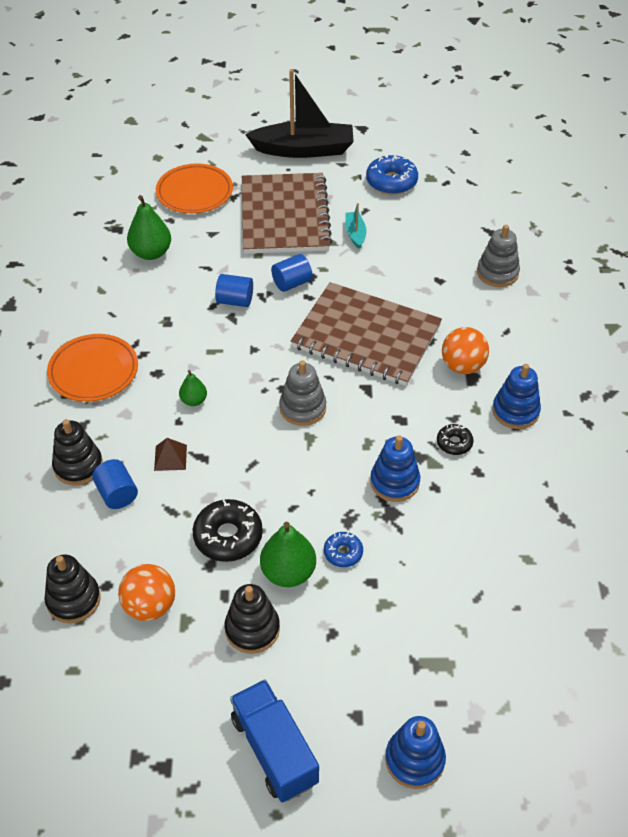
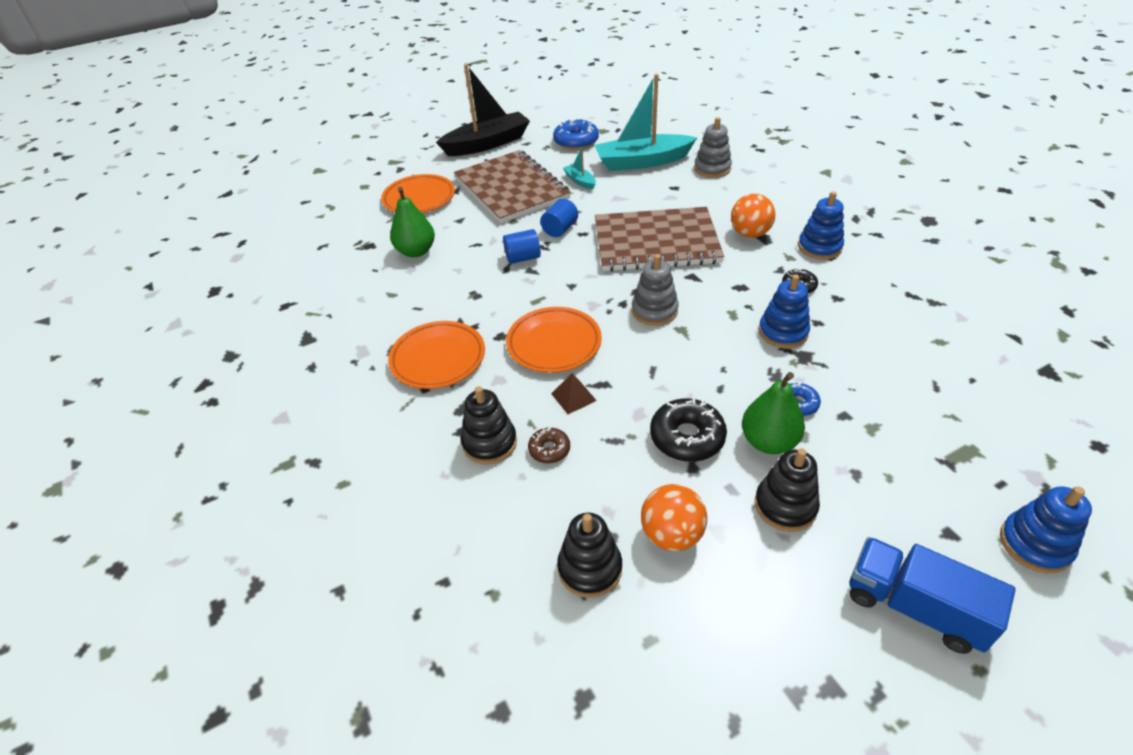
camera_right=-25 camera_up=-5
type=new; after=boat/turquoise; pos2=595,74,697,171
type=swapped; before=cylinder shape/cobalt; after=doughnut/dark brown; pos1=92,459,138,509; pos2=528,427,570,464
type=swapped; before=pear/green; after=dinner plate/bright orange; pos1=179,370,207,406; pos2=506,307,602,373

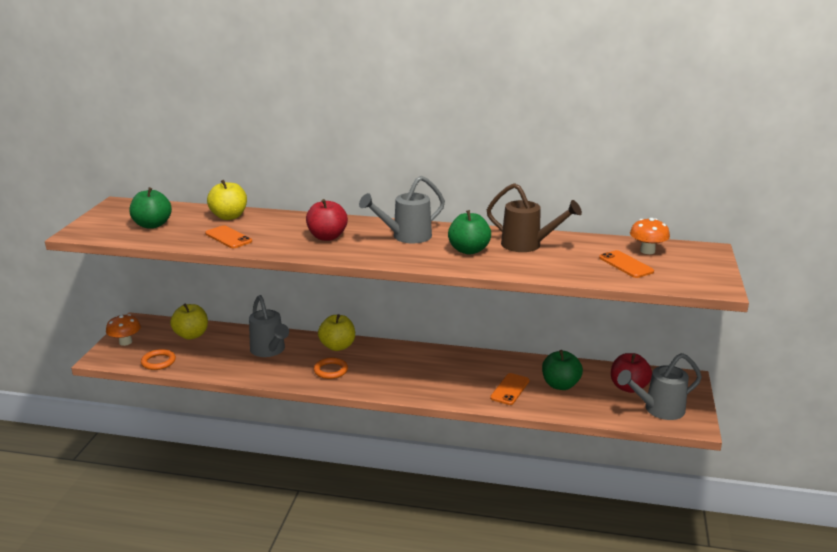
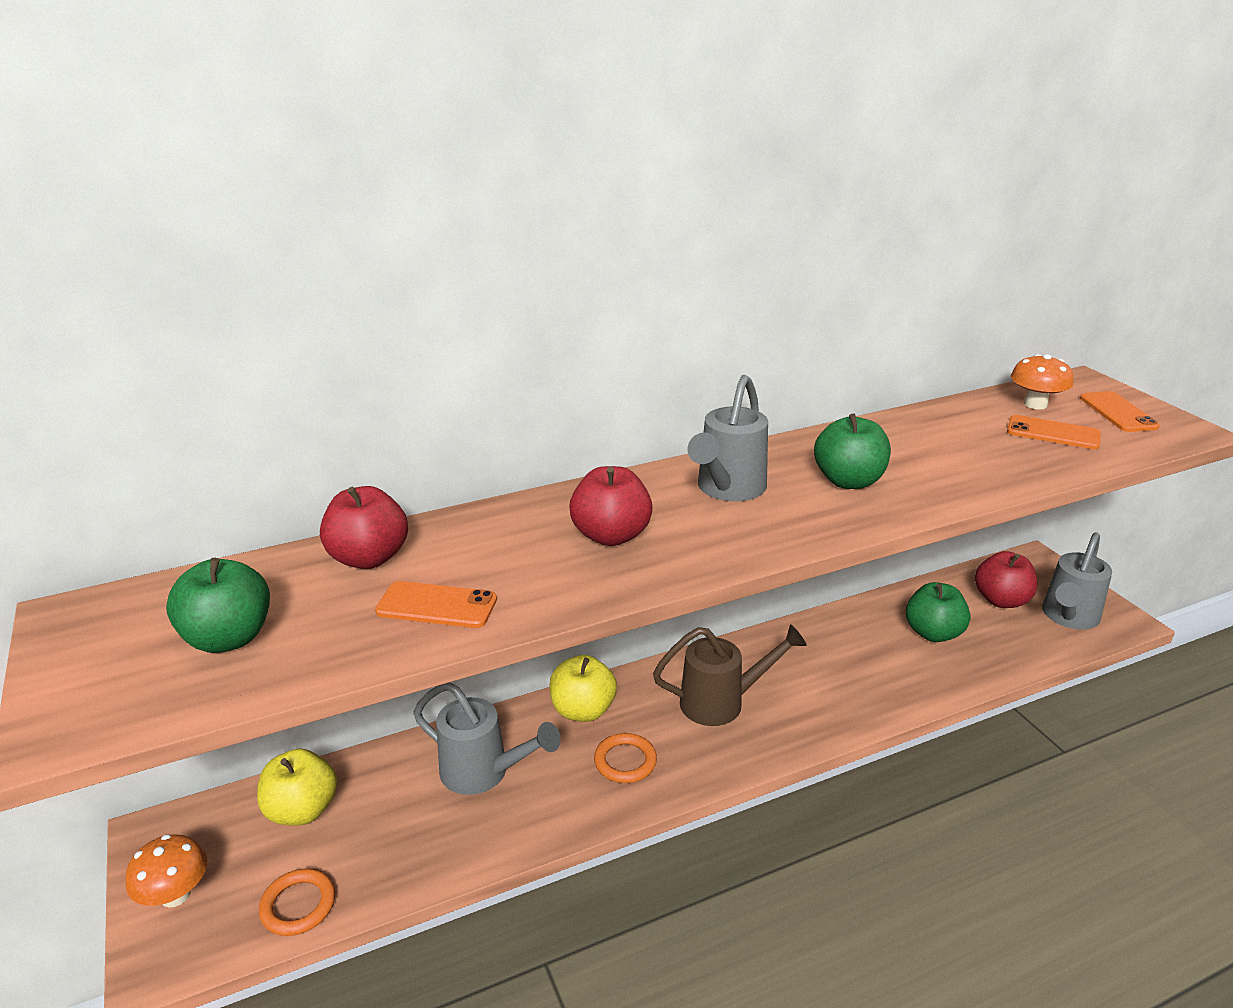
camera_right=-35 camera_up=5
type=shifted; before=sprinkling can/dark brown; pos1=487,183,582,252; pos2=653,624,807,726
type=shifted; before=mobile phone/bright orange; pos1=490,373,529,405; pos2=1080,391,1160,432
type=repainted; before=apple fruit/yellow; after=apple fruit/scarlet; pos1=207,180,247,220; pos2=320,486,408,569

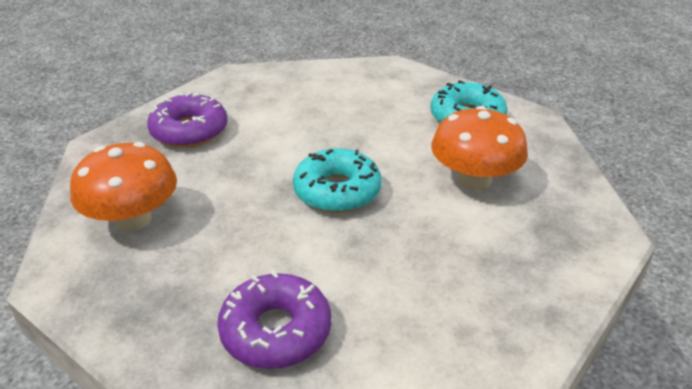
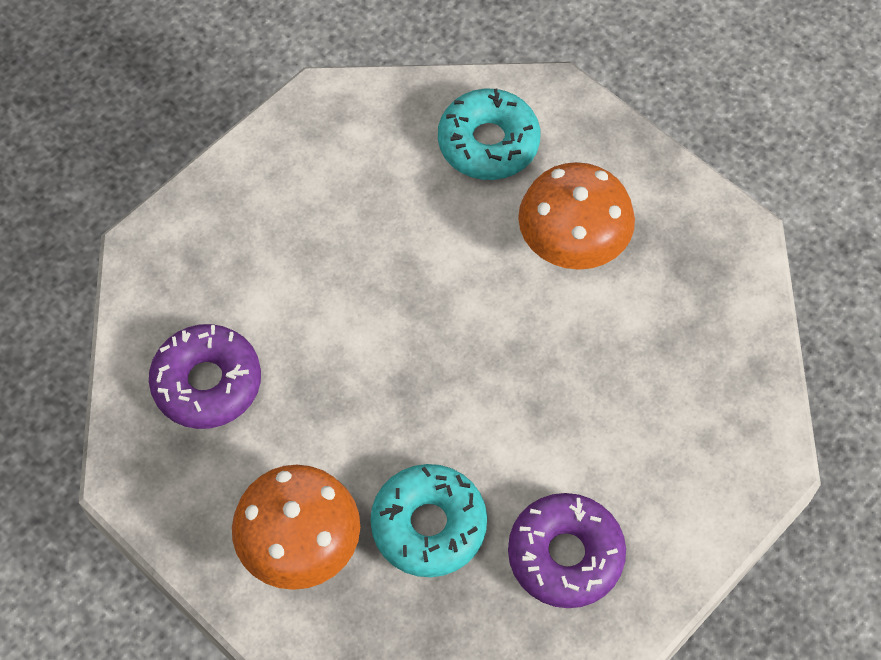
camera_right=-40 camera_up=25
type=shifted; before=doughnut/turquoise; pos1=293,148,382,213; pos2=370,464,487,577

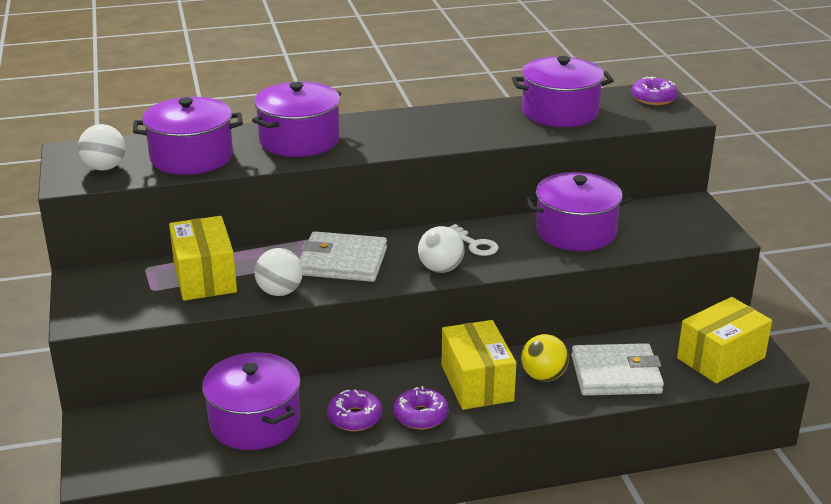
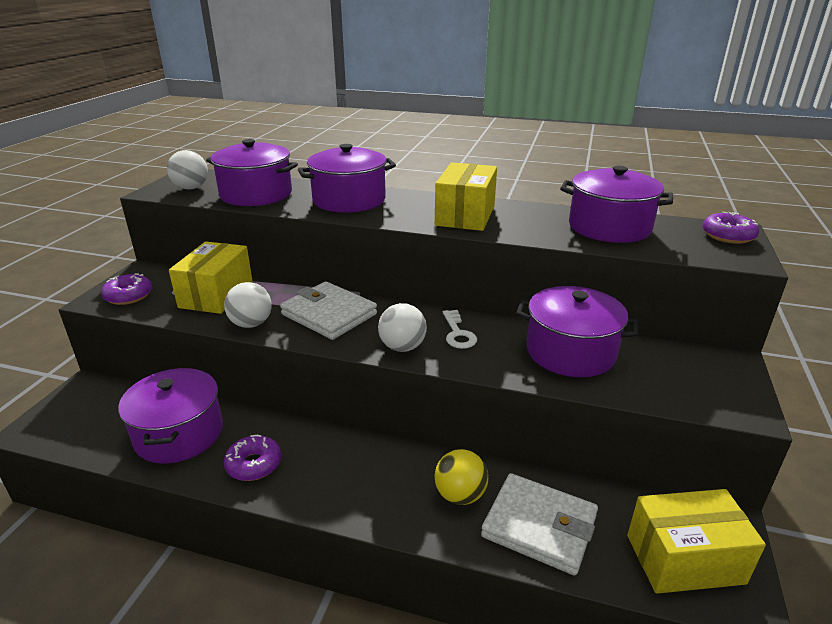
camera_right=30 camera_up=0
type=shifted; before=doughnut/violet; pos1=394,386,449,429; pos2=101,274,152,305
type=shifted; before=package/yellow; pos1=442,320,516,410; pos2=435,162,497,231

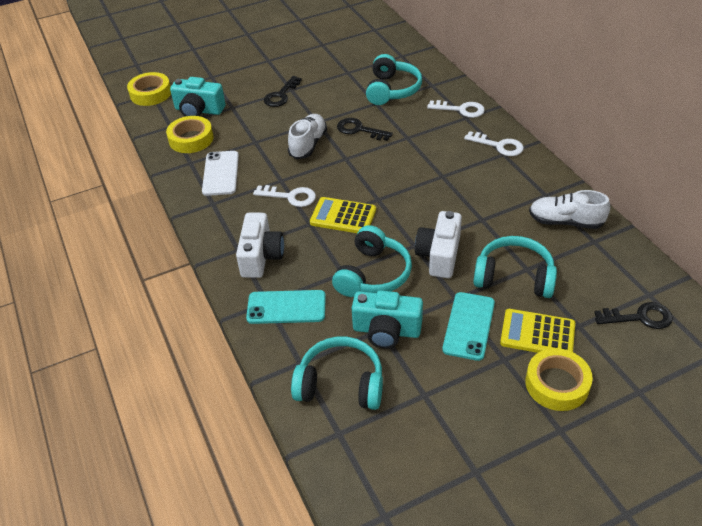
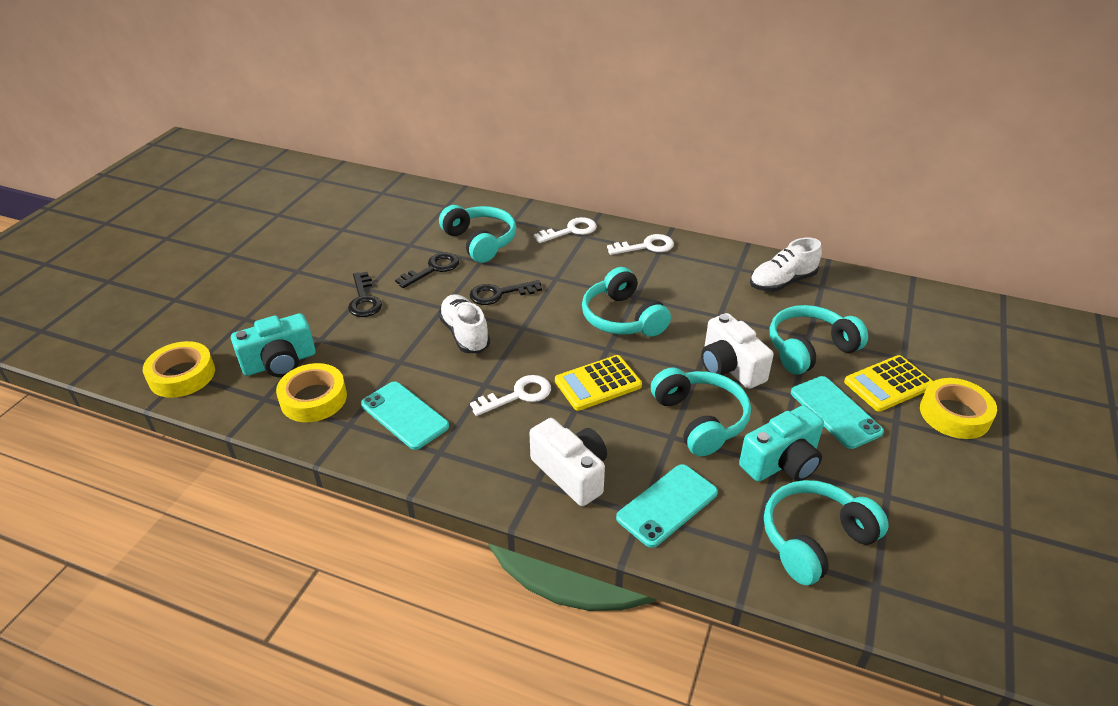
camera_right=-45 camera_up=-5
type=new; after=headset/turquoise; pos2=582,267,671,337
type=shifted; before=door key/jet-black; pos1=594,302,673,329; pos2=395,253,459,288
type=repainted; before=mobile phone/snow-white; after=mobile phone/turquoise; pos1=202,151,239,196; pos2=361,381,449,450

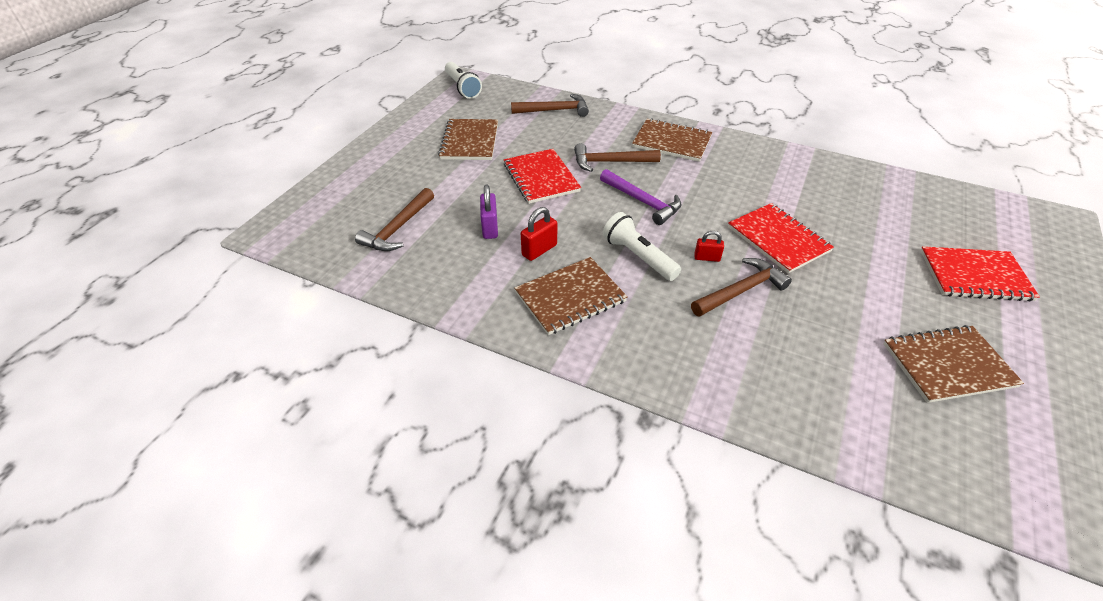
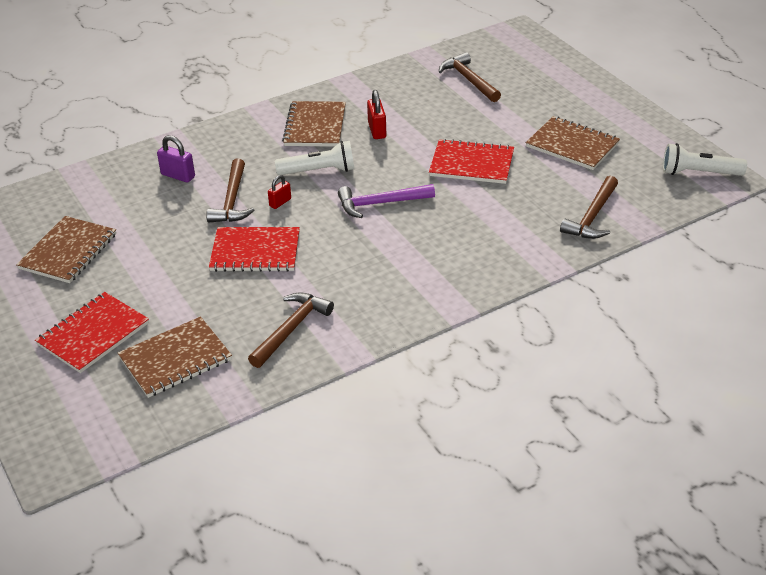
camera_right=125 camera_up=-5
type=shifted; before=lock/violet; pos1=480,184,498,239; pos2=157,135,195,183
type=shifted; before=claw hammer/dark brown; pos1=574,143,661,172; pos2=248,292,334,368
type=shifted; before=exercise book/dark brown; pos1=632,118,712,162; pos2=118,316,232,398

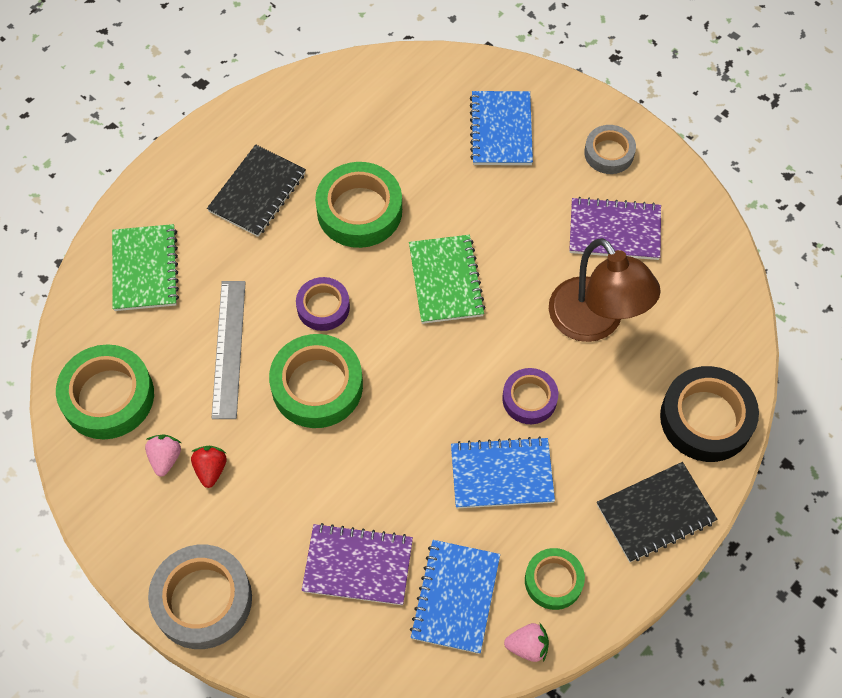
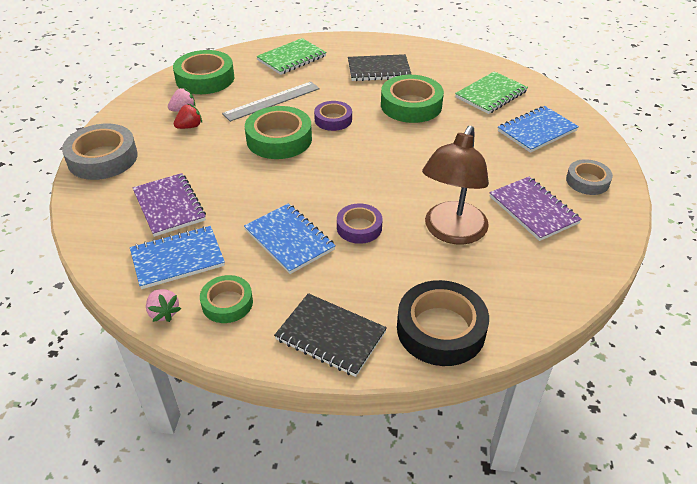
camera_right=55 camera_up=-20
type=shifted; before=exercise book/green; pos1=409,235,486,324; pos2=455,71,528,114

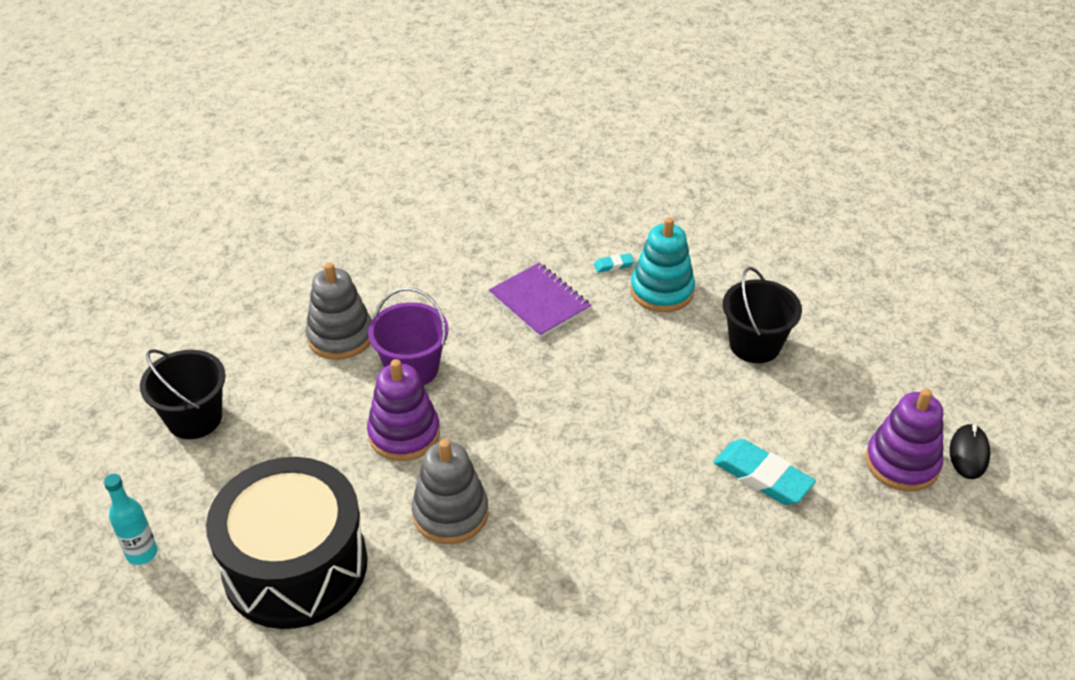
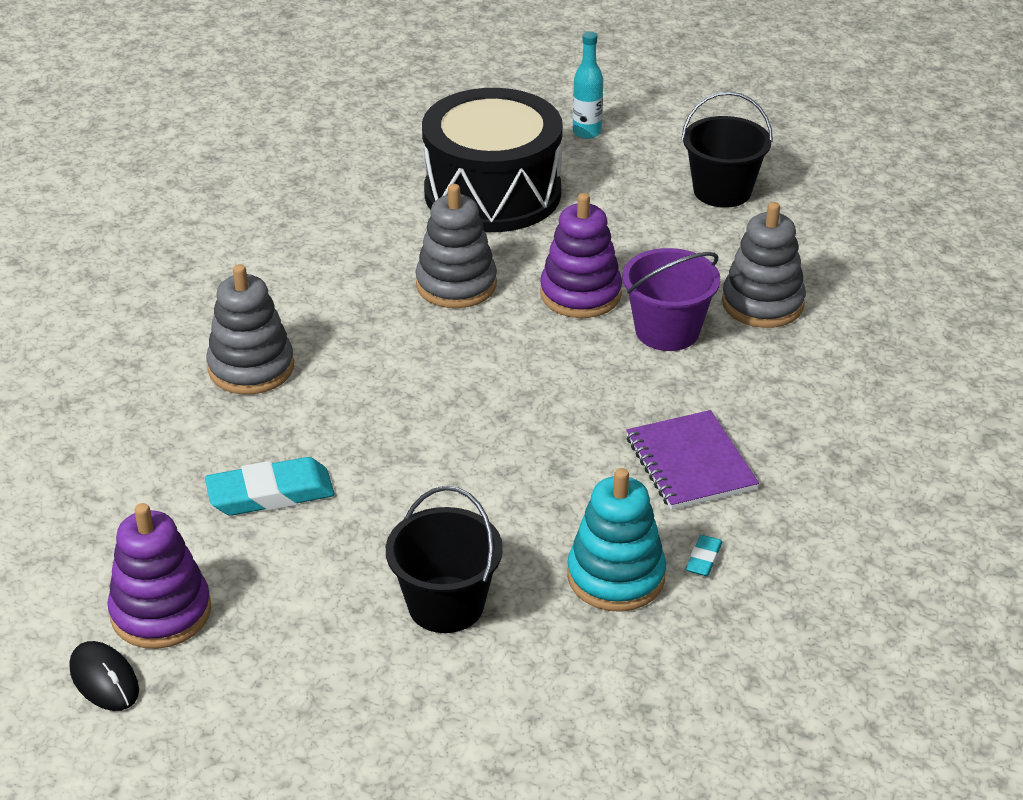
camera_right=125 camera_up=-5
type=new; after=stacking rings/grey; pos2=206,264,294,395
type=rotated; before=exercise book/violet; pos1=489,263,591,338; pos2=626,410,759,510; turn=75

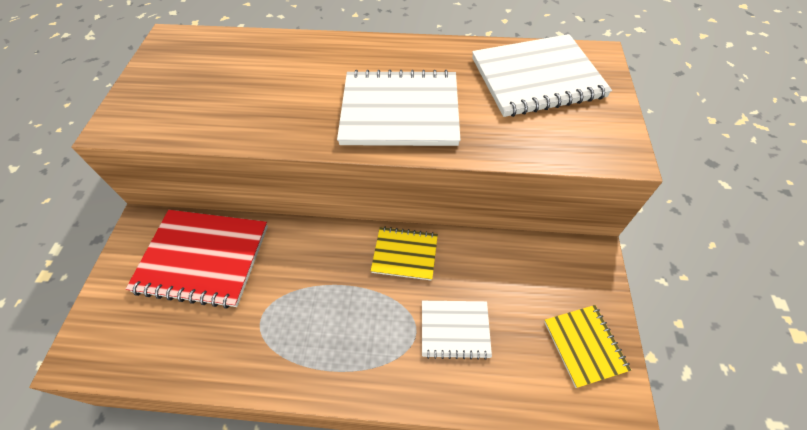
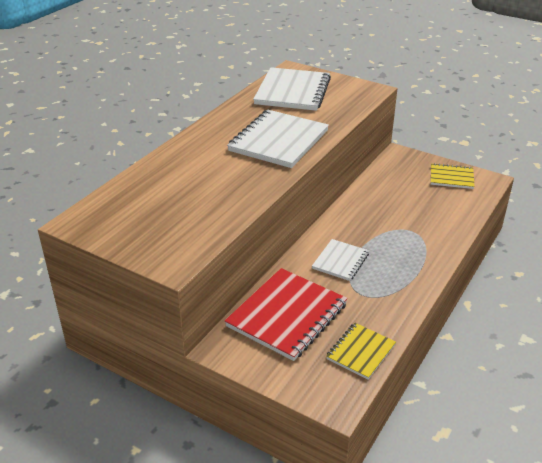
camera_right=-65 camera_up=-20
type=shifted; before=exercise book/yellow; pos1=371,227,438,281; pos2=326,323,396,380
type=shifted; before=exercise book/snow-white; pos1=422,301,492,360; pos2=312,239,369,281

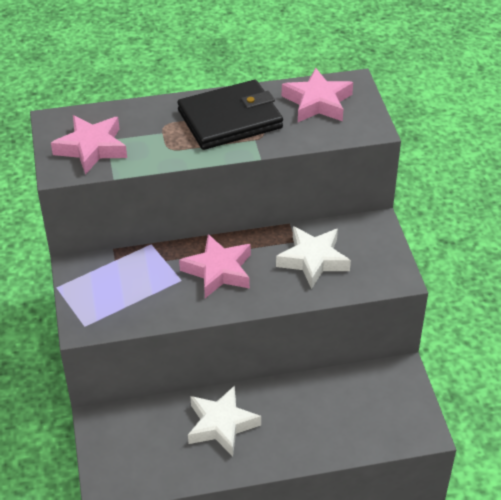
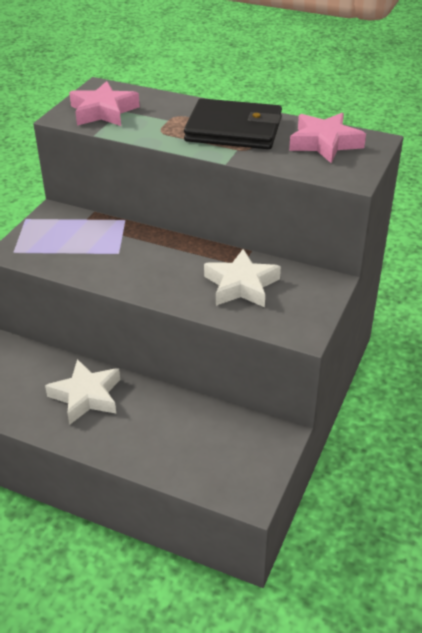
camera_right=35 camera_up=-5
type=gone; before=star shape/pink; pos1=179,234,251,298

